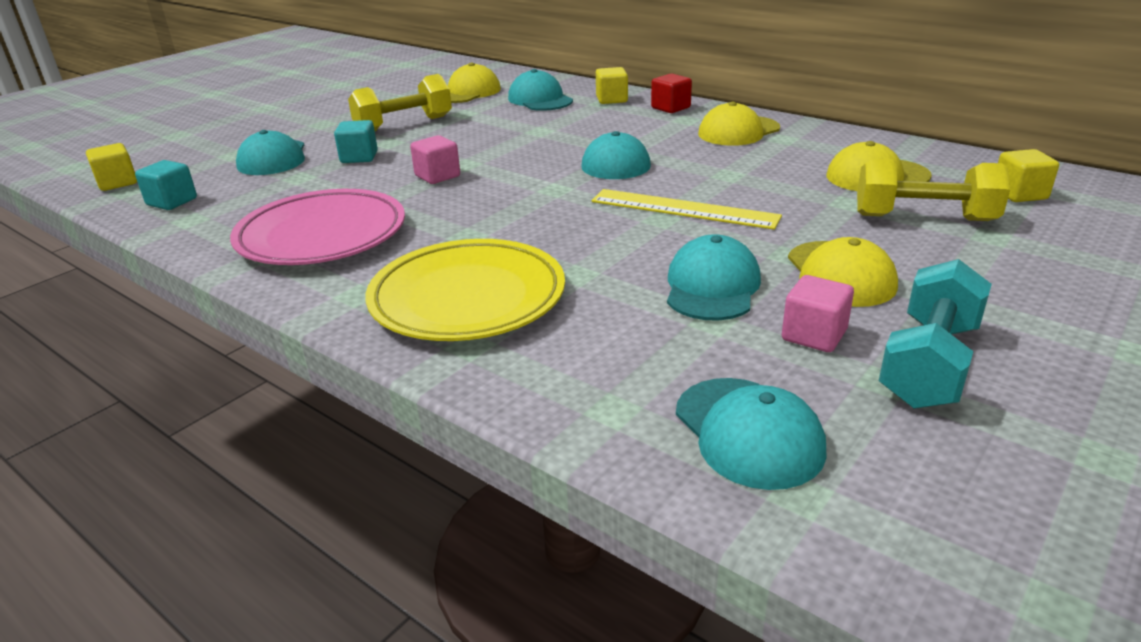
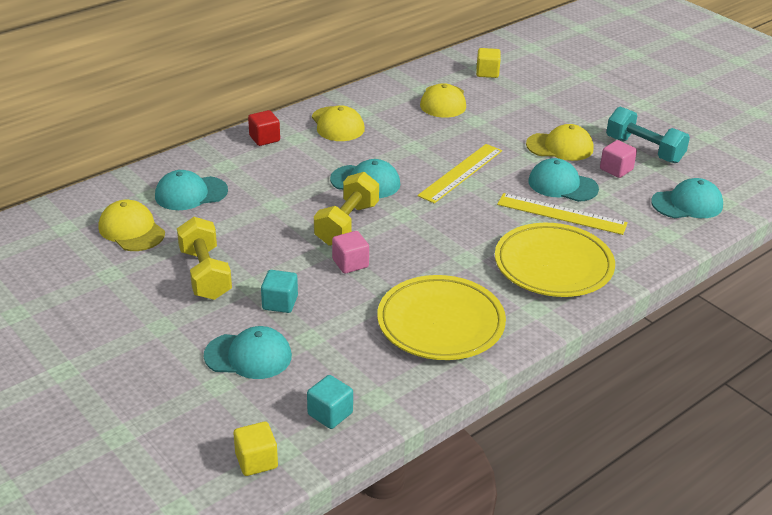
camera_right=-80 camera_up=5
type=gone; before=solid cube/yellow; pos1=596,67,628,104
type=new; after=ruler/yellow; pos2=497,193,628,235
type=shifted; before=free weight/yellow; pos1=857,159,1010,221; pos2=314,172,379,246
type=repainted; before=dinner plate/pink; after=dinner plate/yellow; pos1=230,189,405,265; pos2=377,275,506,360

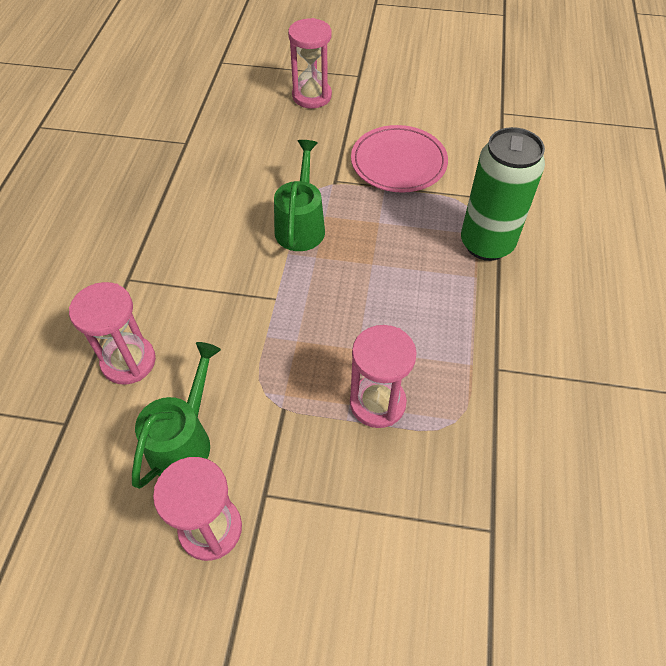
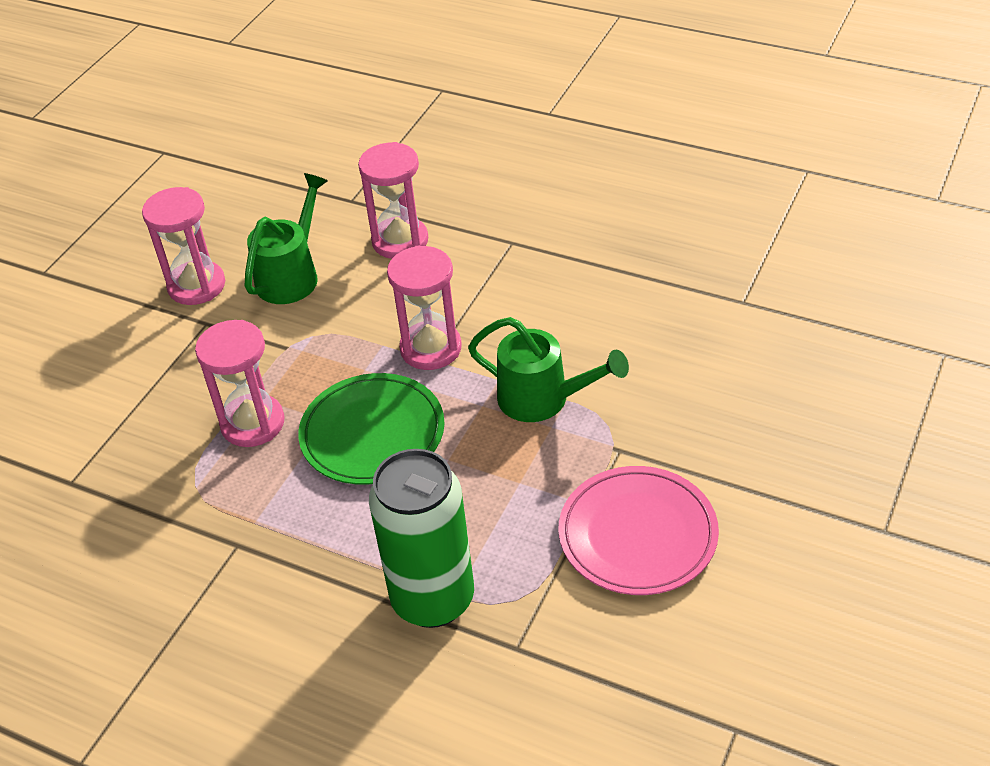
camera_right=110 camera_up=-10
type=new; after=dinner plate/green; pos2=298,373,445,485
type=shifted; before=hourglass/pink; pos1=288,18,332,108; pos2=387,246,462,370
type=rotated; before=sprinkling can/green; pos1=132,342,221,489; pos2=245,173,328,304; turn=-105

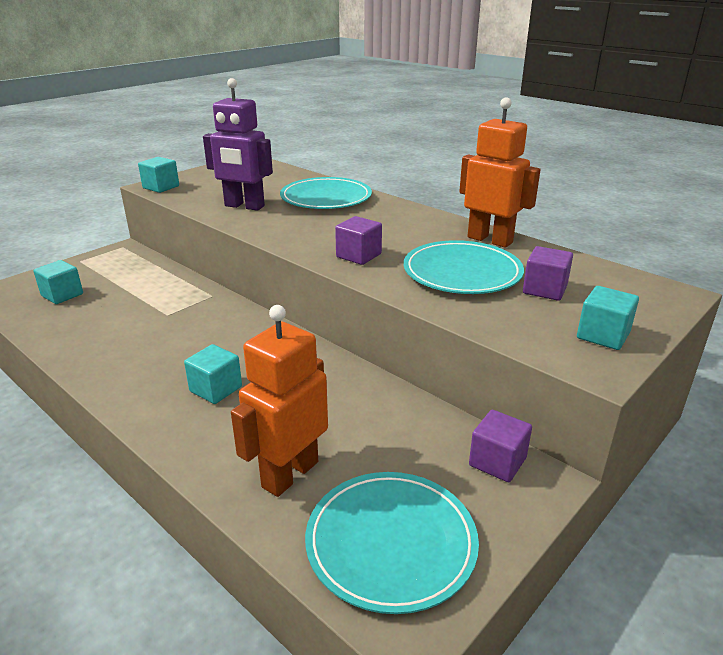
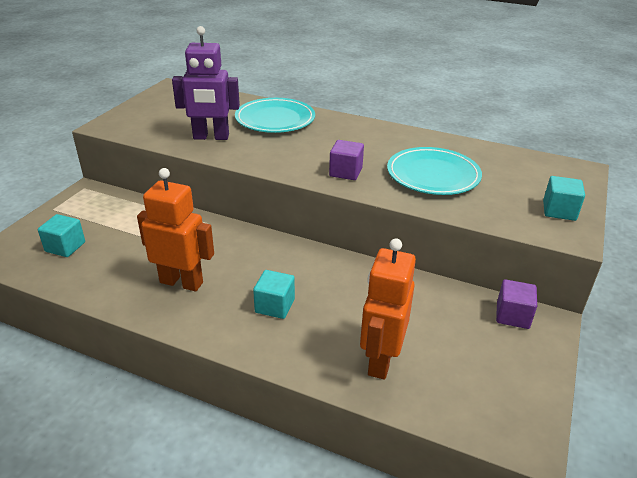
camera_right=-20 camera_up=5
type=gone; before=solid cube/turquoise; pos1=138,157,179,193
type=gone; before=dinner plate/turquoise; pos1=305,472,479,614
type=gone; before=solid cube/violet; pos1=523,246,573,301
type=shifted; before=robot/bright orange; pos1=459,97,541,248; pos2=137,168,214,291

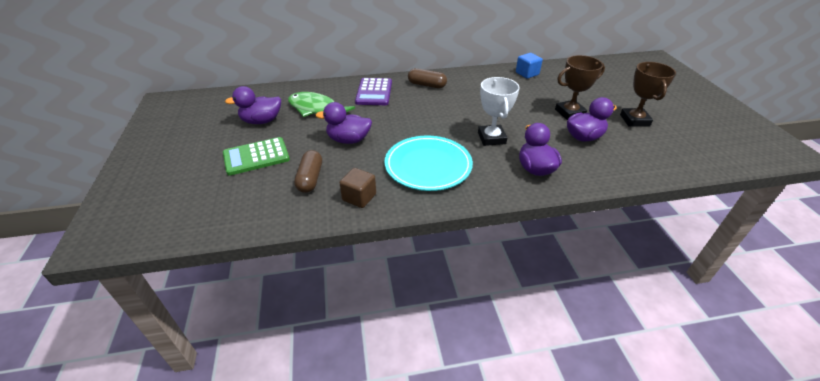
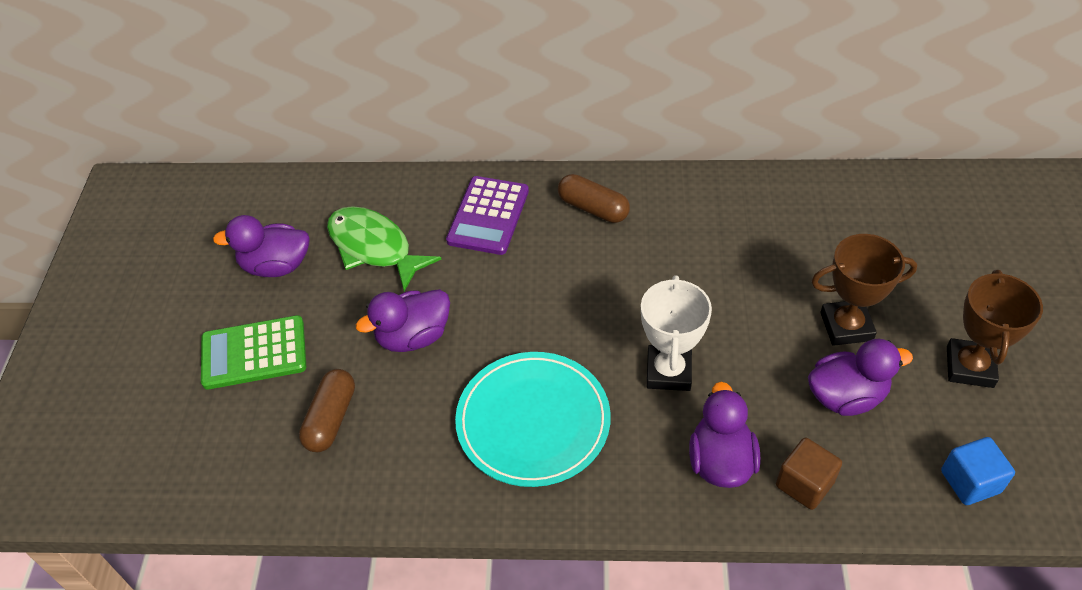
camera_right=15 camera_up=10
type=shifted; before=solid cube/dark brown; pos1=340,168,376,208; pos2=776,438,842,510
type=shifted; before=solid cube/cobalt; pos1=516,53,543,79; pos2=941,437,1015,505
type=rotated; before=rubber duck/violet; pos1=316,102,372,144; pos2=356,289,450,352; turn=-45

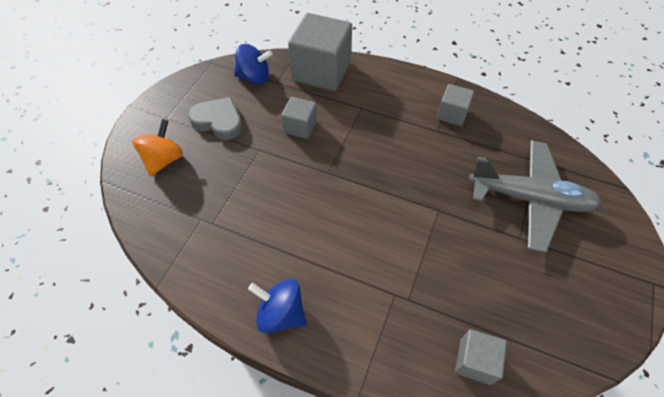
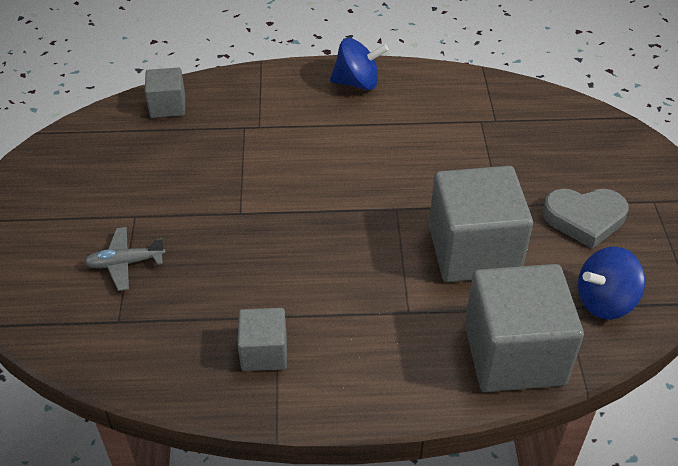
camera_right=155 camera_up=-10
type=gone; before=whirligig/bright orange; pos1=132,119,183,176
type=scaled; before=solid cube/grey; pos1=281,97,317,139; pos2=429,166,533,282; scale=1.94
type=scaled; before=toy plane/grey; pos1=469,140,602,253; pos2=84,227,166,291; scale=0.46

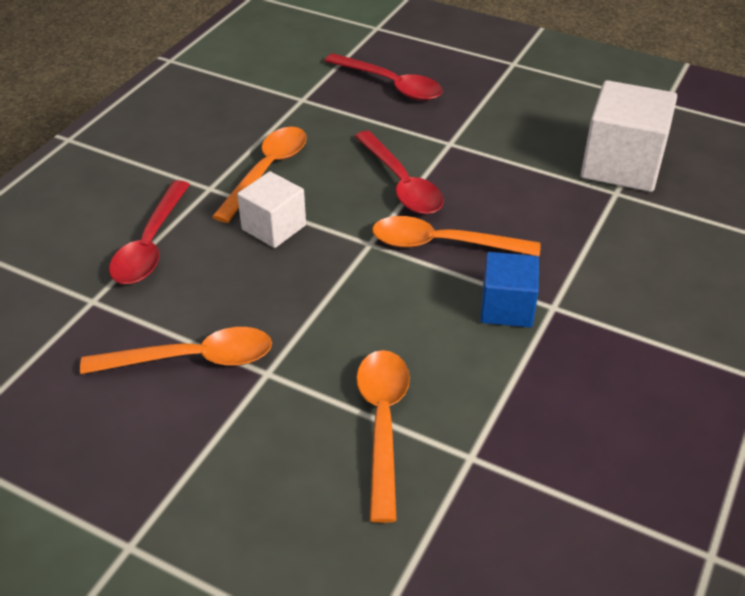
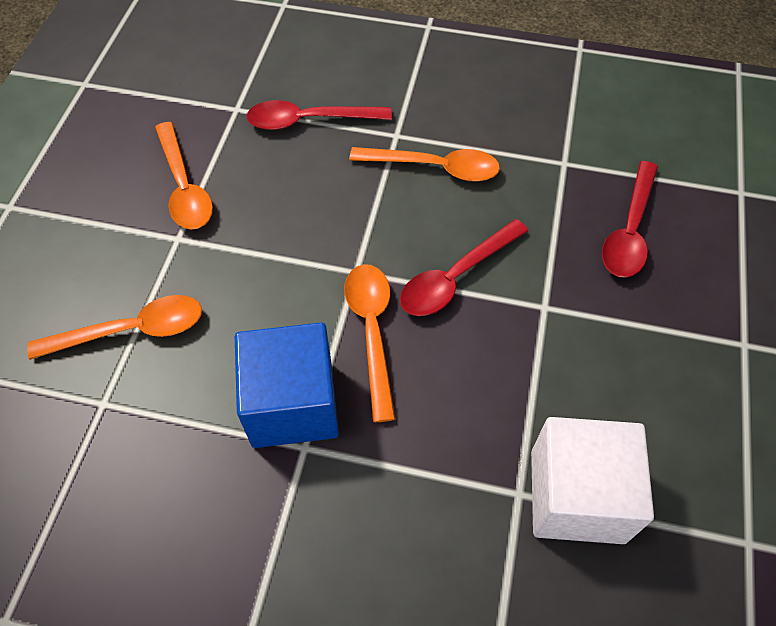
camera_right=75 camera_up=15
type=gone; before=solid cube/snow-white; pos1=237,171,306,248
type=scaled; before=solid cube/cobalt; pos1=480,252,539,327; pos2=235,323,339,448; scale=1.64

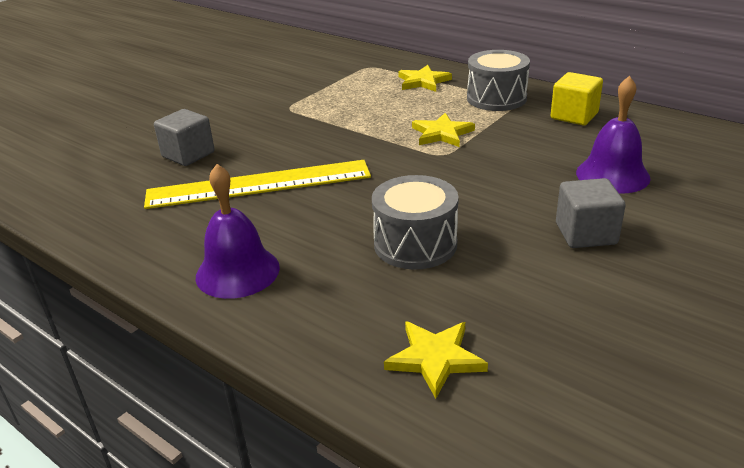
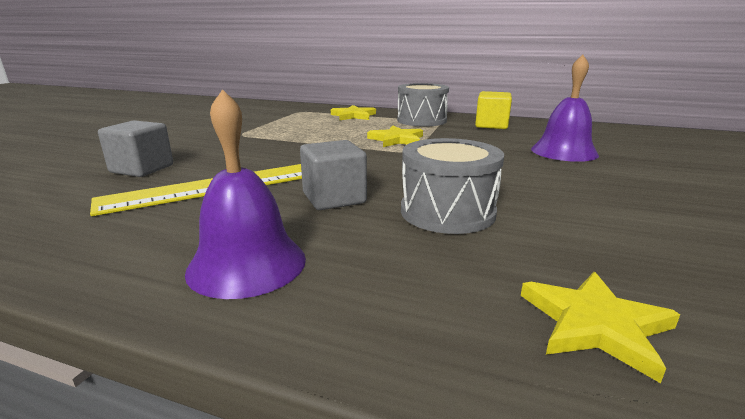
camera_right=-20 camera_up=-10
type=shifted; before=solid cube/grey; pos1=556,178,626,248; pos2=300,140,367,210

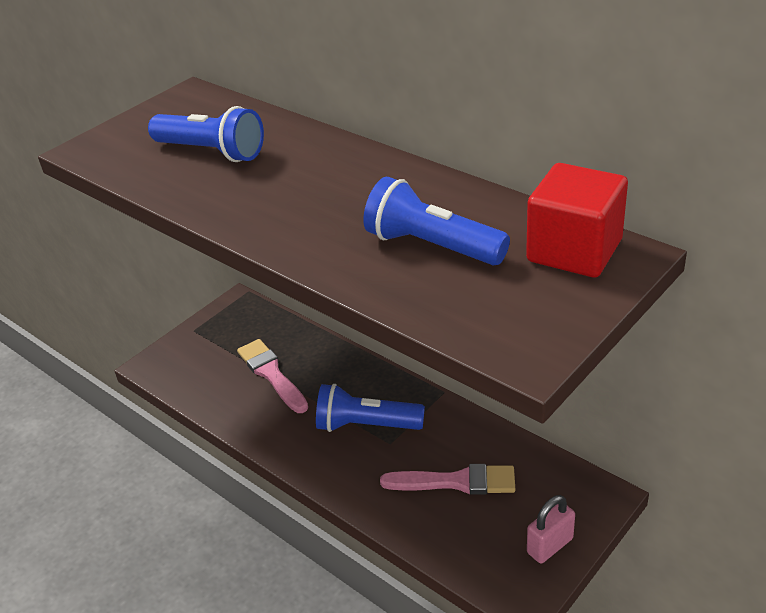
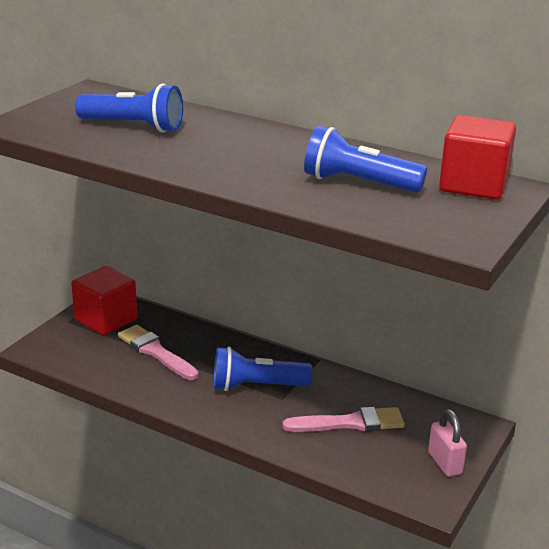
camera_right=-15 camera_up=-10
type=new; after=solid cube/scarlet; pos2=71,266,137,335
type=rotated; before=lock/pink; pos1=527,495,575,563; pos2=428,409,467,477; turn=-60

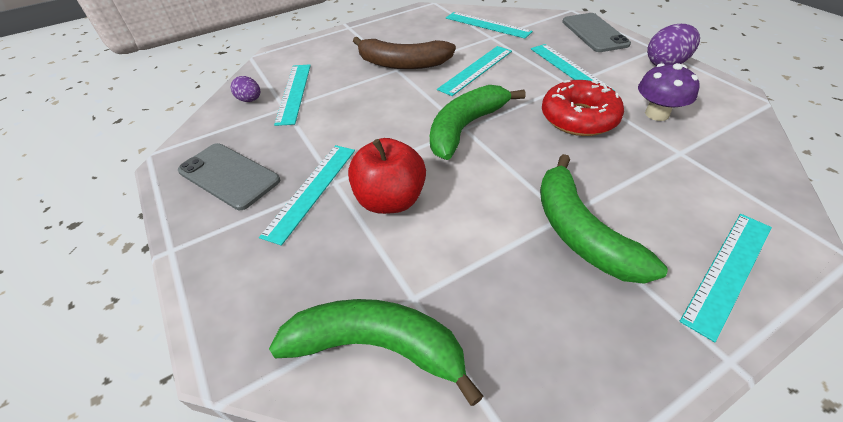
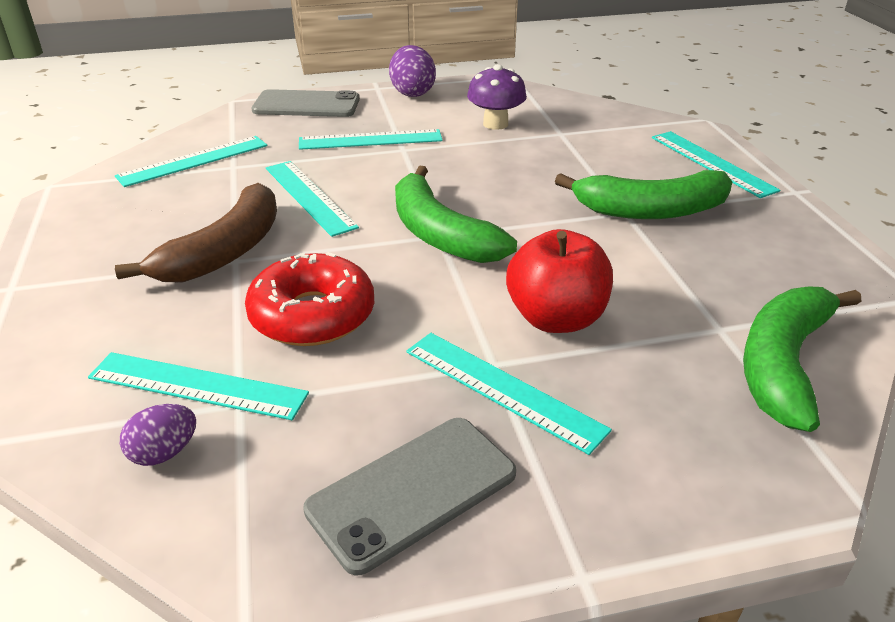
camera_right=-75 camera_up=-10
type=shifted; before=doughnut/scarlet; pos1=542,80,624,136; pos2=245,252,374,346

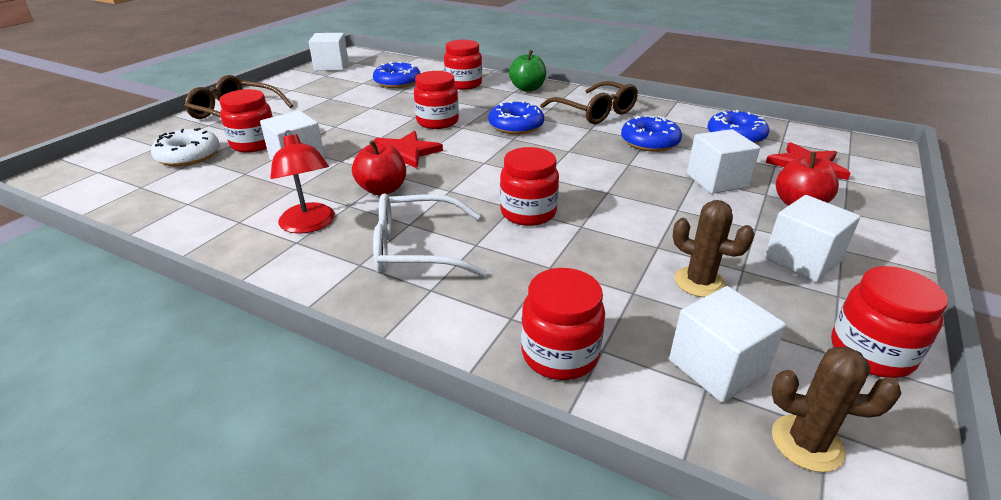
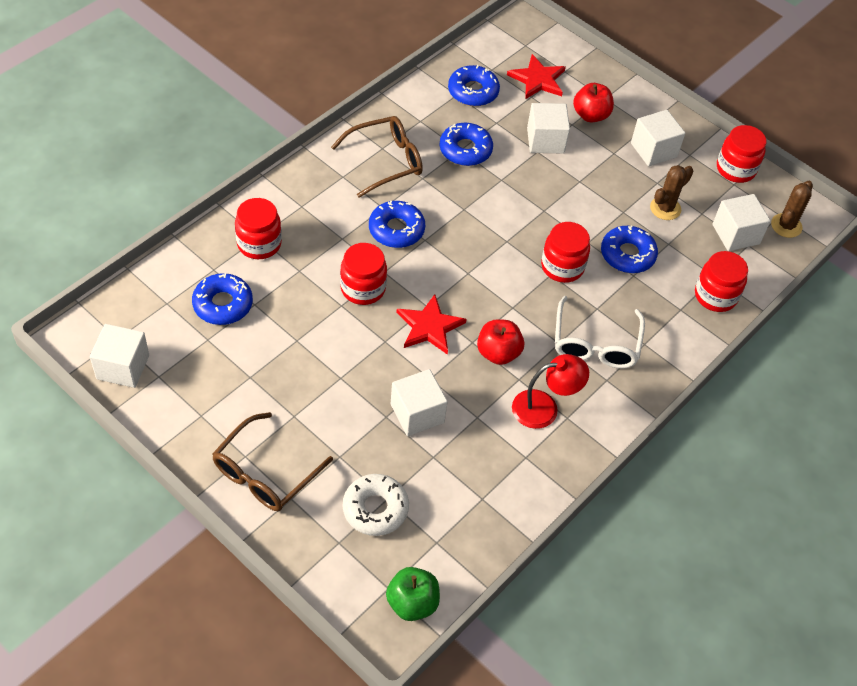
camera_right=-80 camera_up=20
type=gone; before=jar/scarlet; pos1=219,89,273,153
type=new; after=doughnut/cobalt; pos2=601,225,658,273
type=shifted; before=apple fruit/green; pos1=509,50,546,92; pos2=386,567,440,621

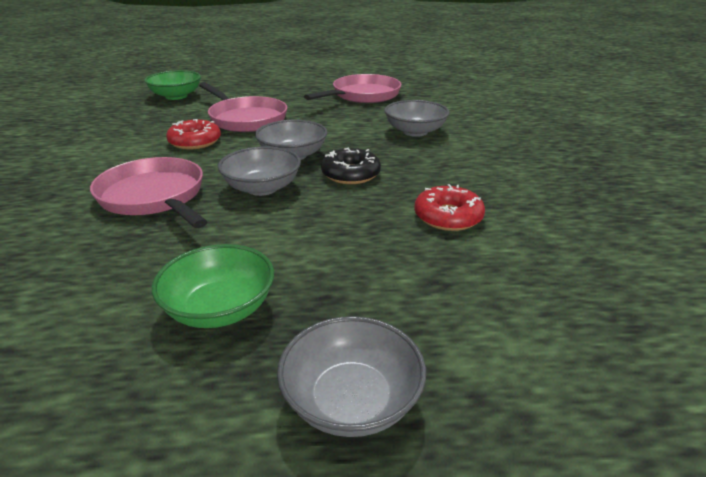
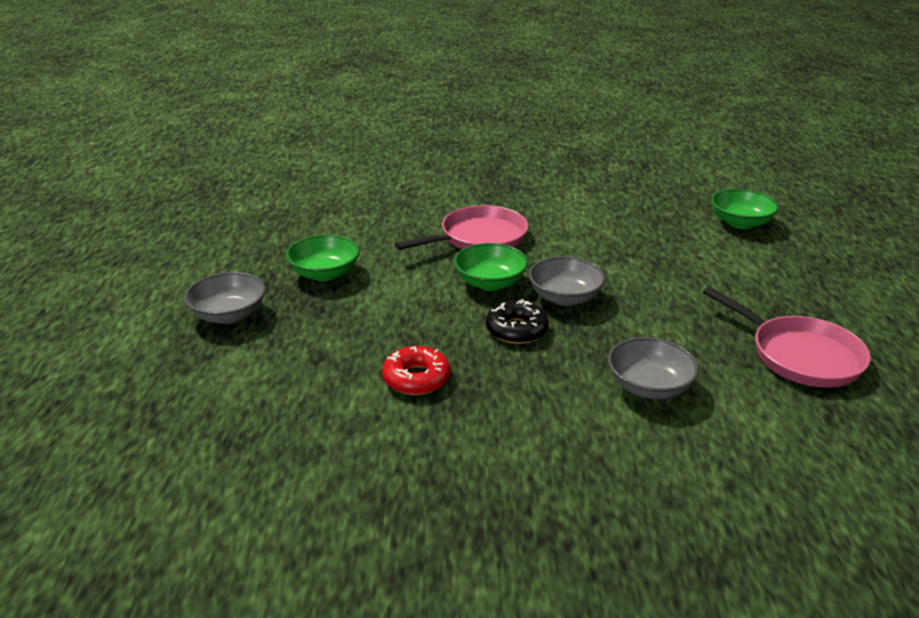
camera_right=95 camera_up=0
type=gone; before=doughnut/scarlet; pos1=166,119,221,150
type=gone; before=frying pan/pink; pos1=199,82,287,132
type=repainted; before=bowl/grey; after=bowl/green; pos1=218,146,301,196; pos2=454,243,528,291

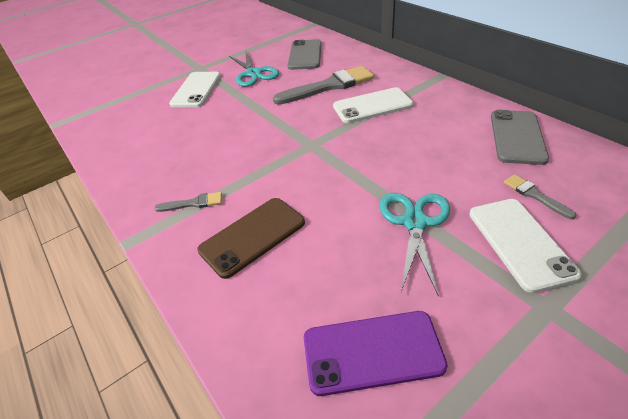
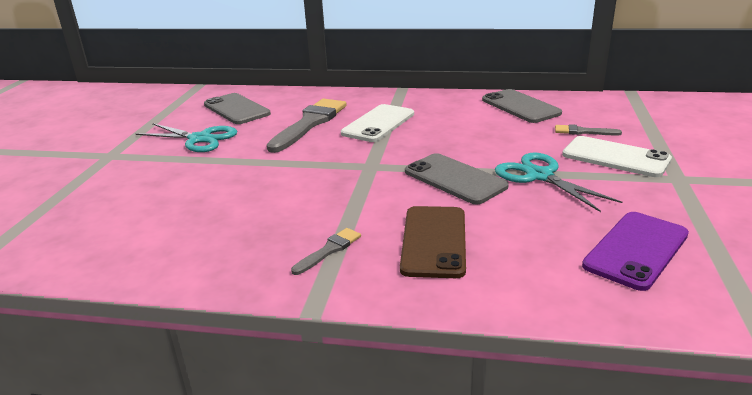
camera_right=-45 camera_up=-15
type=gone; before=mobile phone/snow-white; pos1=169,72,221,107
type=new; after=mobile phone/grey; pos2=405,153,509,204

